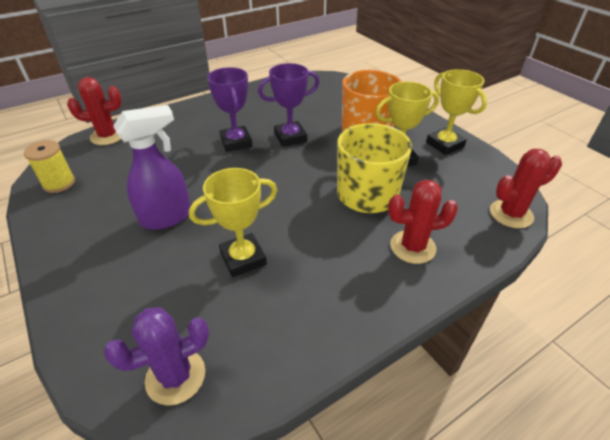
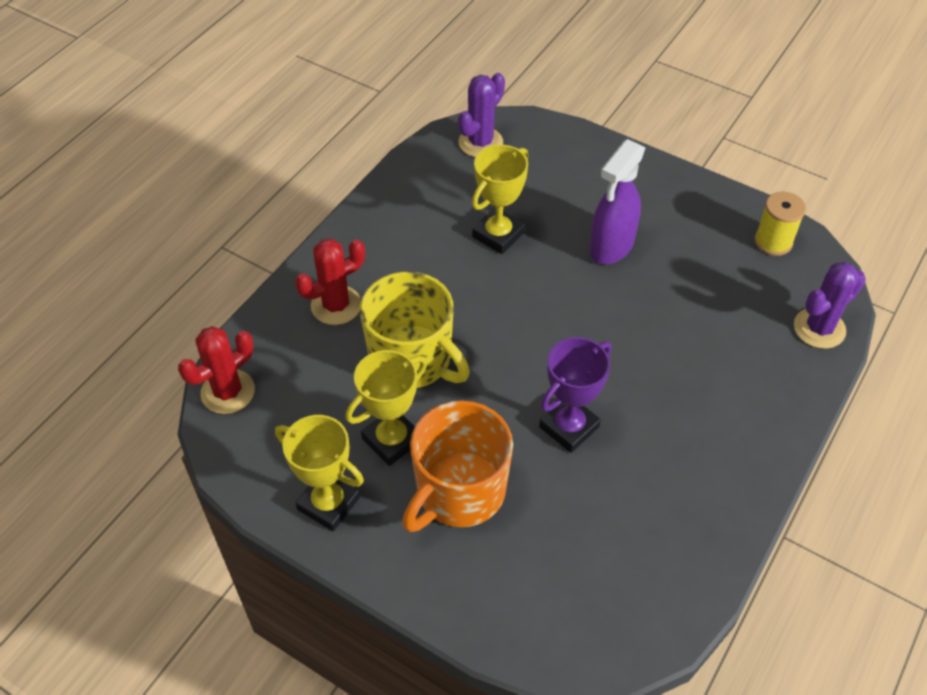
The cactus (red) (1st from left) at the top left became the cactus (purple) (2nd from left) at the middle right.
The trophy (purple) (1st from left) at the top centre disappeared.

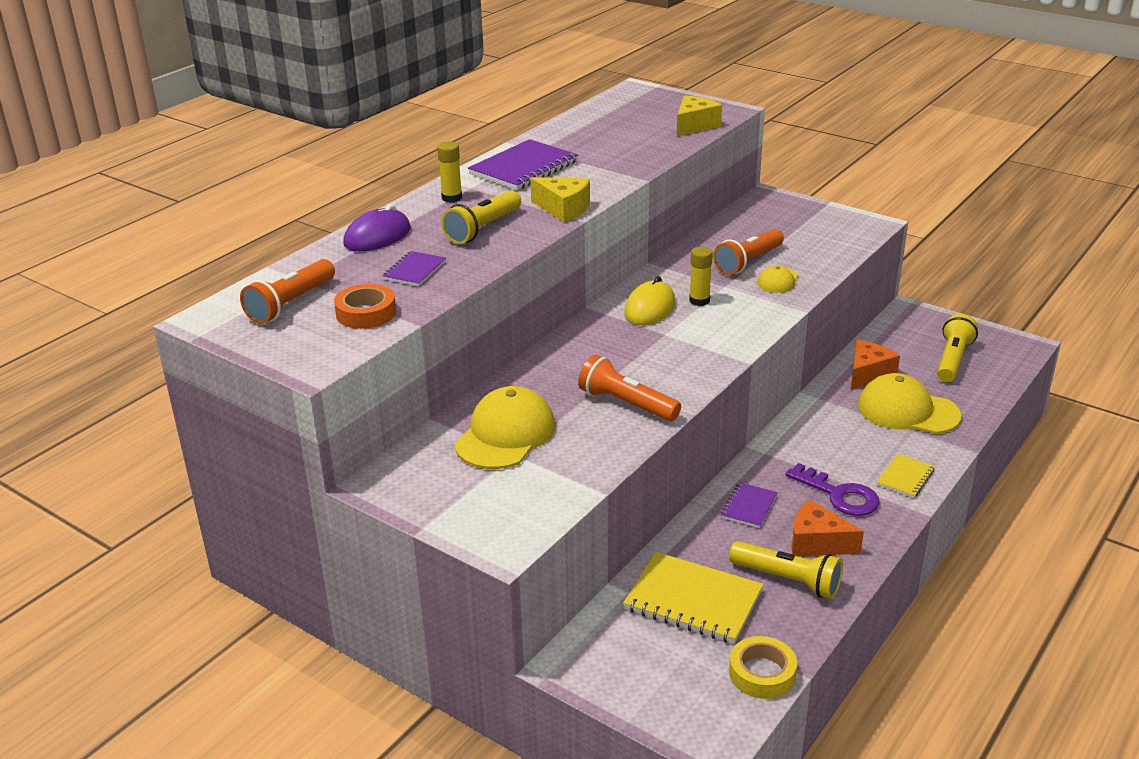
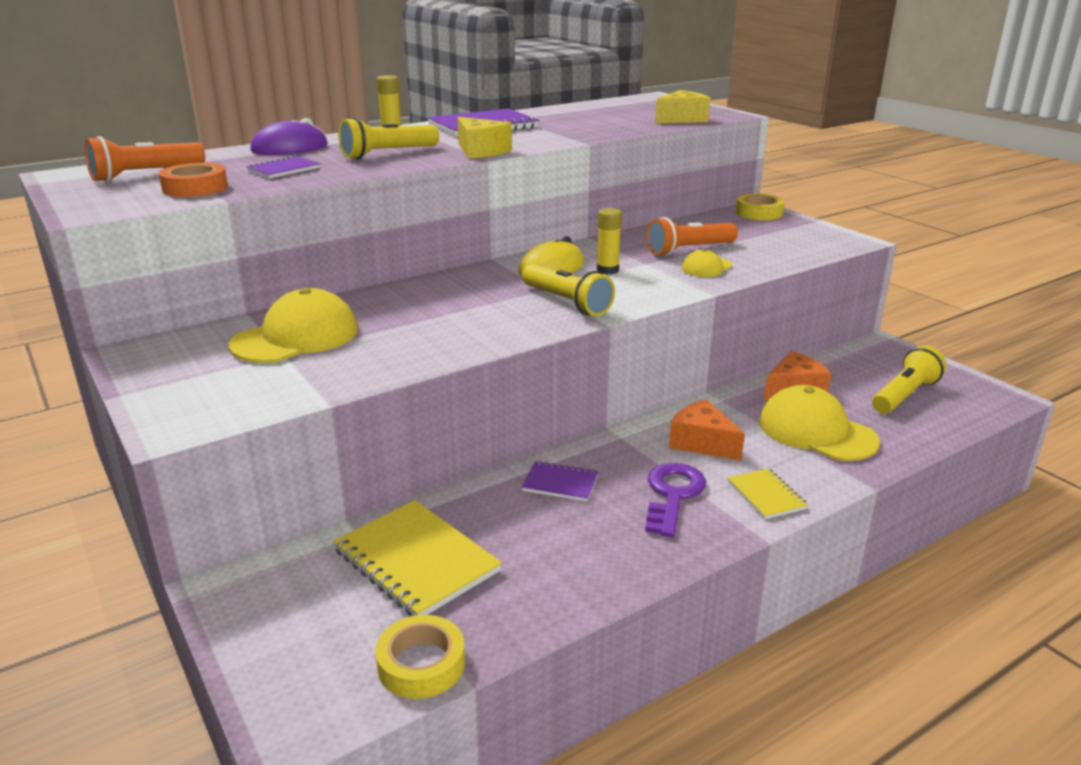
The flashlight (orange) (2nd from left) at the centre disappeared.
The notebook (purple) (3rd from left) at the centre turned 60 degrees clockwise.
The flashlight (yellow) (2nd from left) moved from the bottom right to the centre.
The key (purple) at the middle right turned 135 degrees counterclockwise.
The cheese (orange) (1st from left) moved from the bottom right to the centre.
The notebook (yellow) (2nd from left) at the middle right turned 75 degrees counterclockwise.
The tape (yellow) (2nd from left) at the top right appeared.

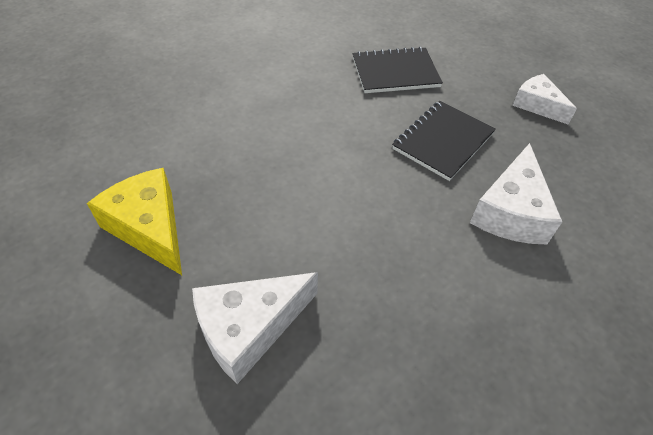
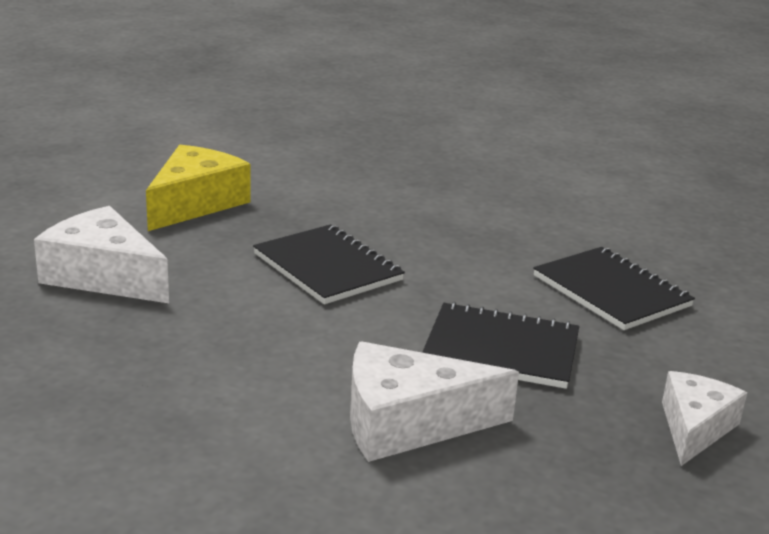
The notebook (black) (1st from left) at the centre appeared.

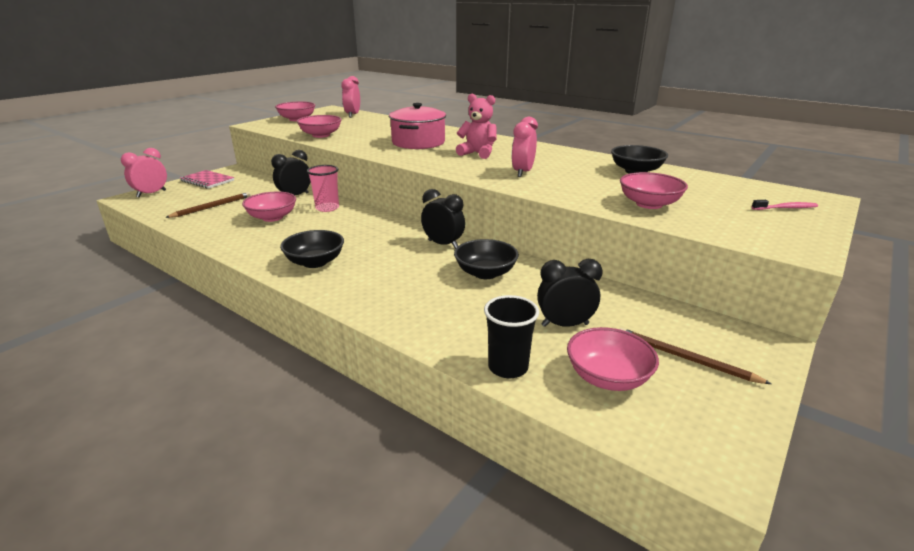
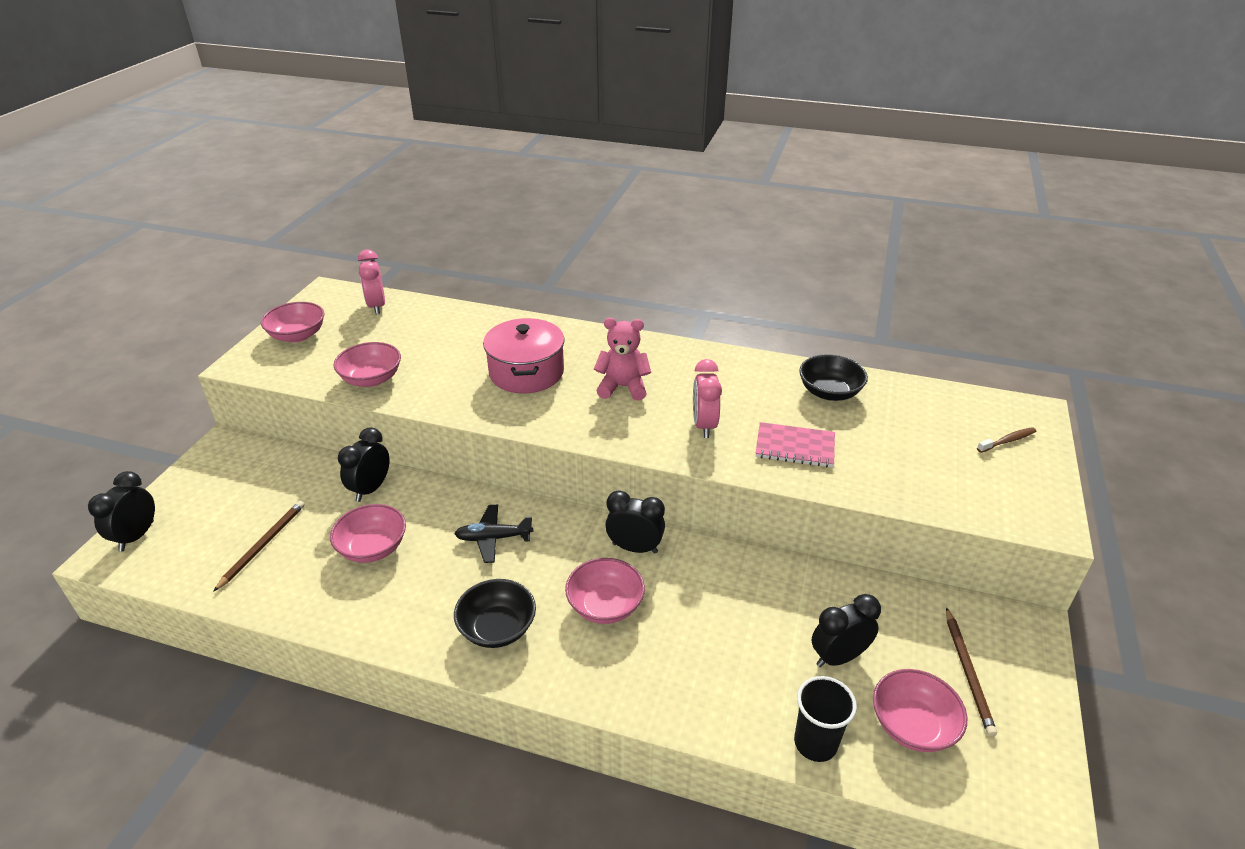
The clock (pink) (1st from left) at the top left became the clock (black) (1st from left) at the middle left.
The notebook (pink) moved from the top left to the centre.
The cup (pink) at the centre disappeared.
The bowl (black) (2nd from left) at the centre disappeared.
The bowl (pink) (5th from left in the first image) moved from the middle right to the bottom centre.
The pencil (brown) (2nd from left) at the middle right turned 105 degrees counterclockwise.
The toothbrush (pink) at the middle right became the toothbrush (brown) at the middle right.
The plane (black) at the centre appeared.

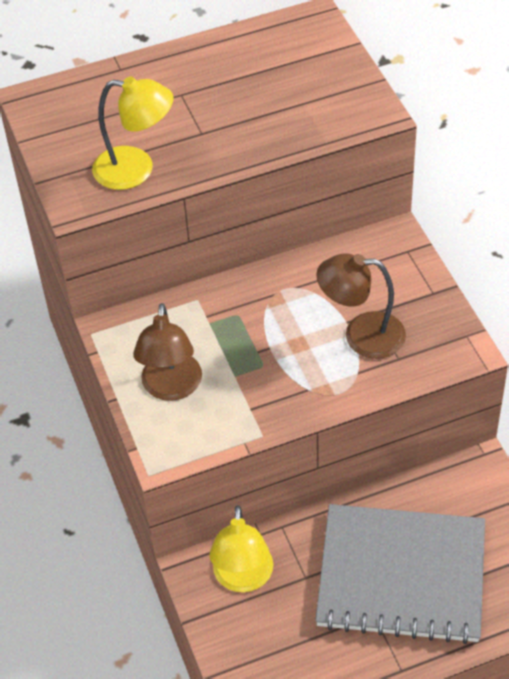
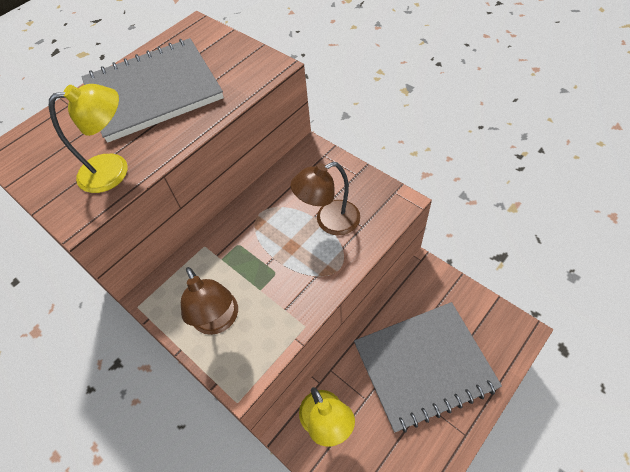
The notebook (grey) (1st from left) at the top left appeared.

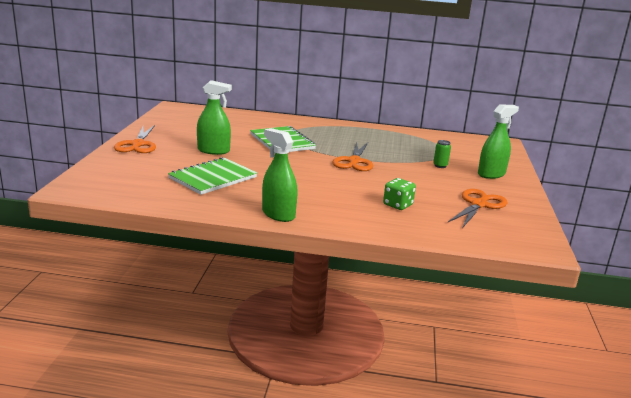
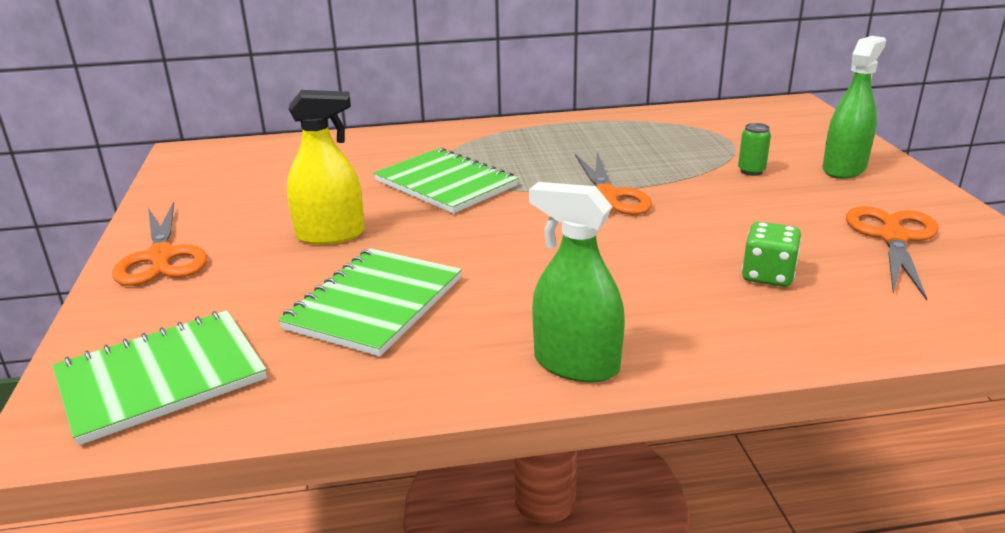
The spray bottle (green) (1st from left) at the top centre became the spray bottle (yellow) at the top left.
The notebook (green) (1st from left) at the bottom left appeared.

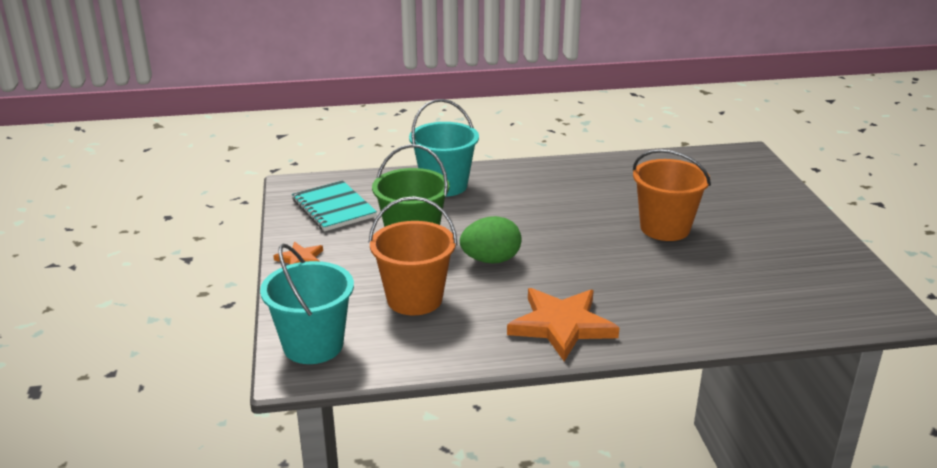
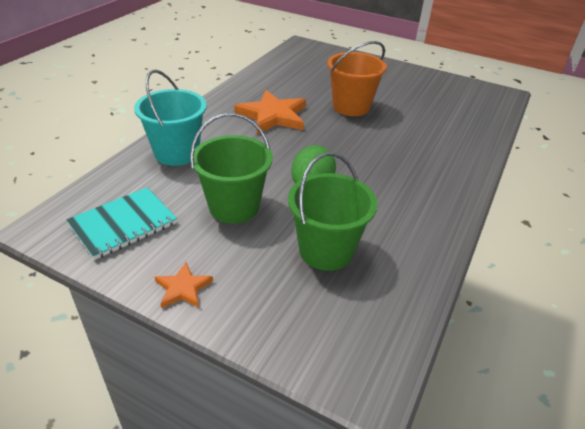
The bucket (turquoise) (1st from left) at the middle left disappeared.
The notebook (turquoise) at the centre turned 45 degrees counterclockwise.
The bucket (orange) (1st from left) at the centre became the bucket (green) (2nd from left) at the centre.
The star (orange) (2nd from left) moved from the bottom centre to the top centre.

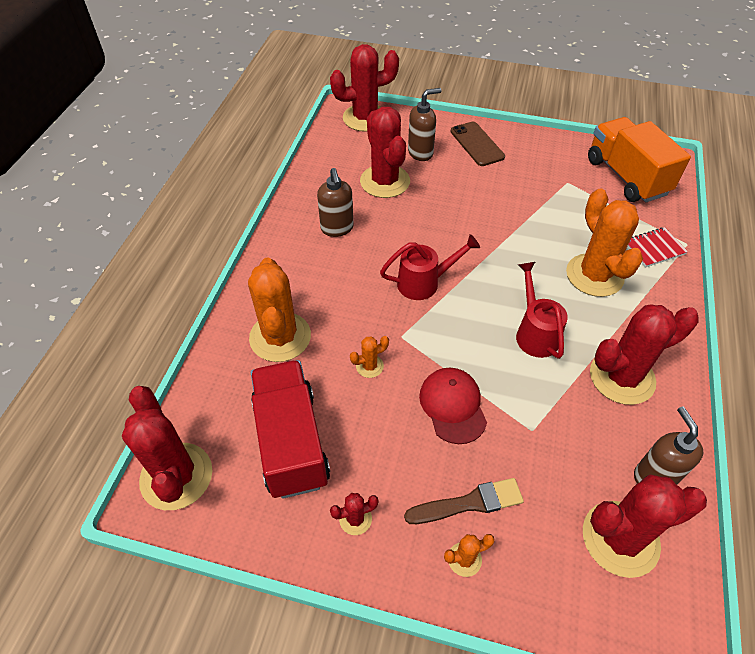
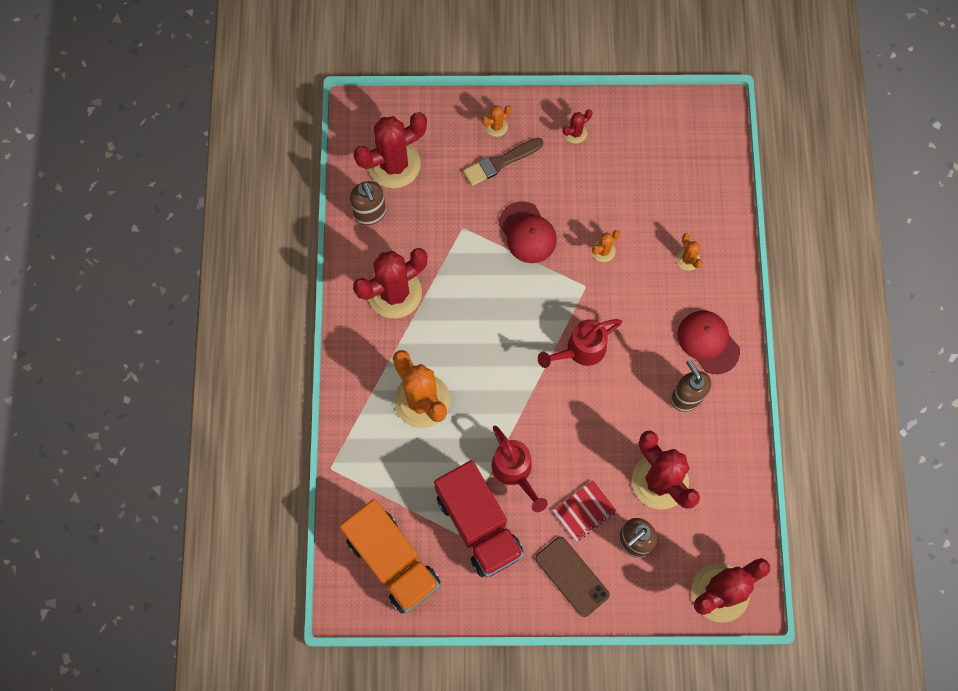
The cactus (red) (1st from left) at the bottom left disappeared.
The cactus (orange) (1st from left in the first image) at the centre changed to 0.44 times the size.
The truck (red) moved from the centre to the bottom centre.
The watering can (red) (2nd from left in the first image) moved from the middle right to the bottom centre.
The notebook (red) moved from the middle right to the bottom centre.
The cap (red) (2nd from left) at the middle right appeared.

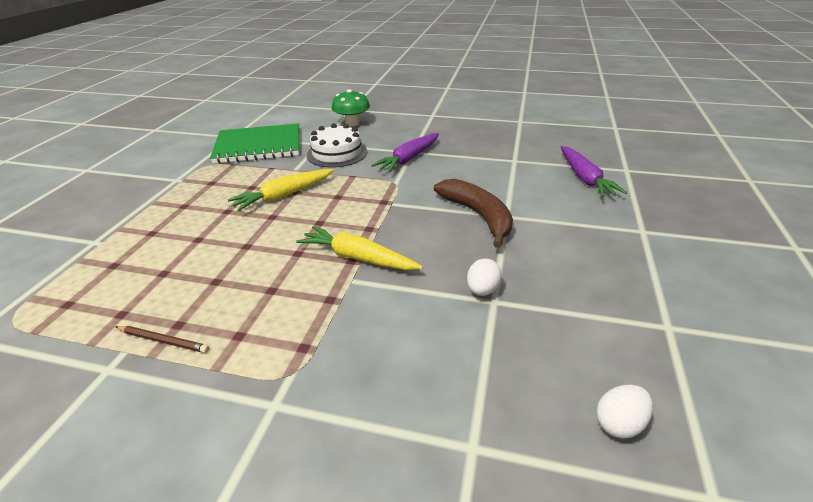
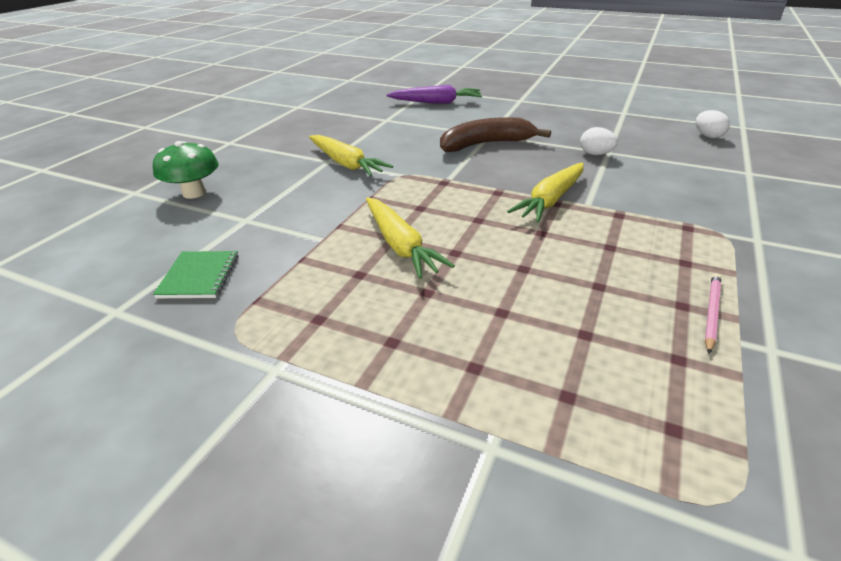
The pencil (brown) at the bottom left became the pencil (pink) at the middle right.
The notebook (green) at the top left changed to 0.47 times the size.
The cake (white) at the top centre disappeared.
The carrot (purple) (1st from left) at the top centre became the carrot (yellow) (1st from left) at the top centre.

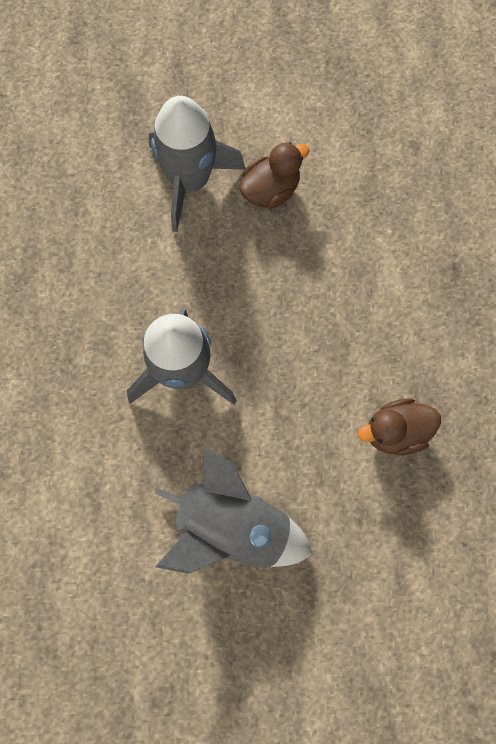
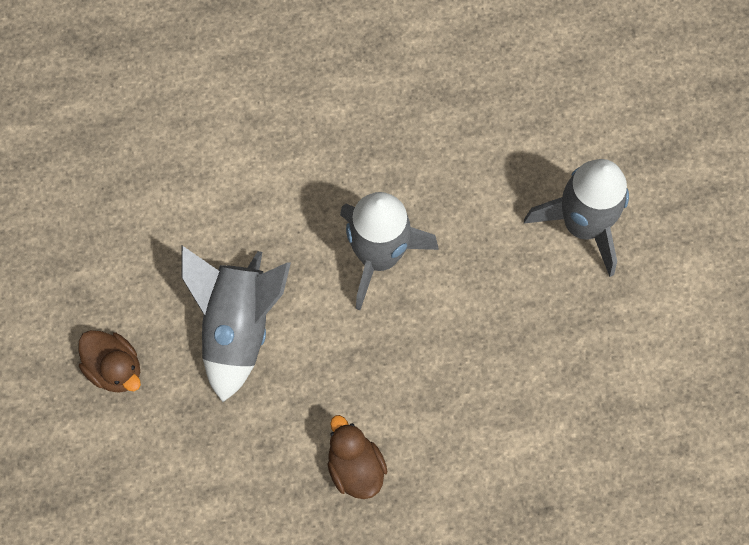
The duck (brown) (1st from left) moved from the top centre to the middle left.

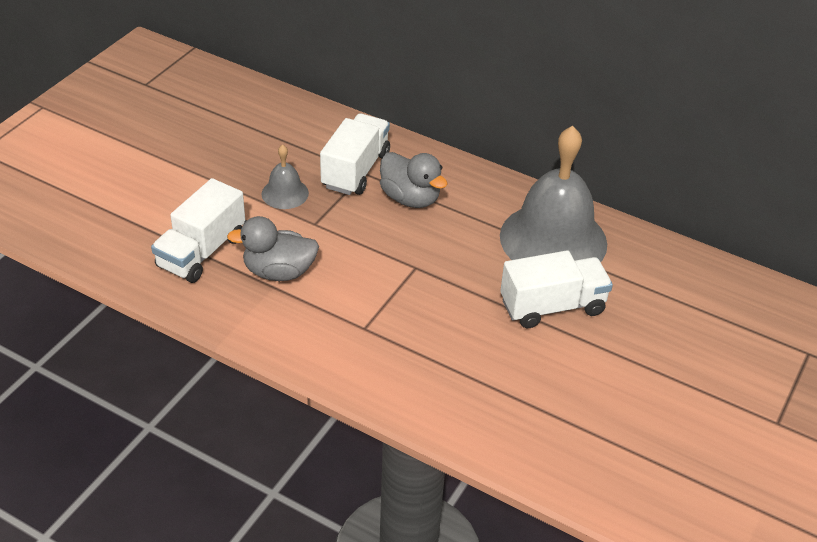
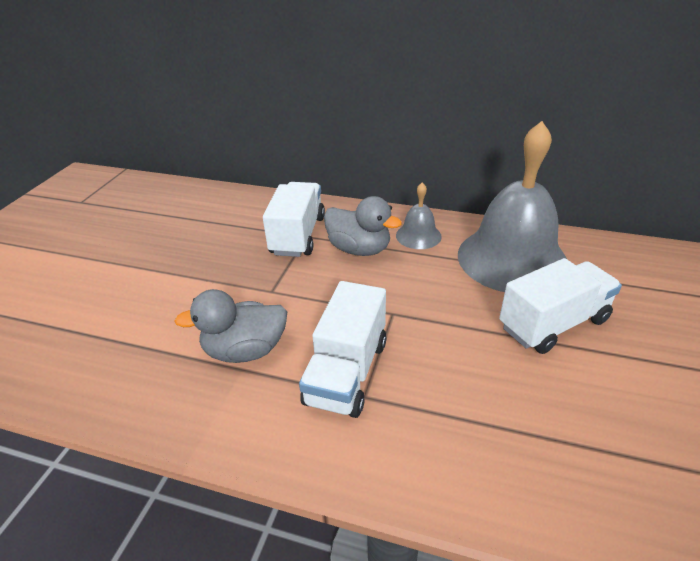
The truck (white) (1st from left in the first image) moved from the middle left to the centre.
The bell (grey) (1st from left) moved from the top centre to the centre.

